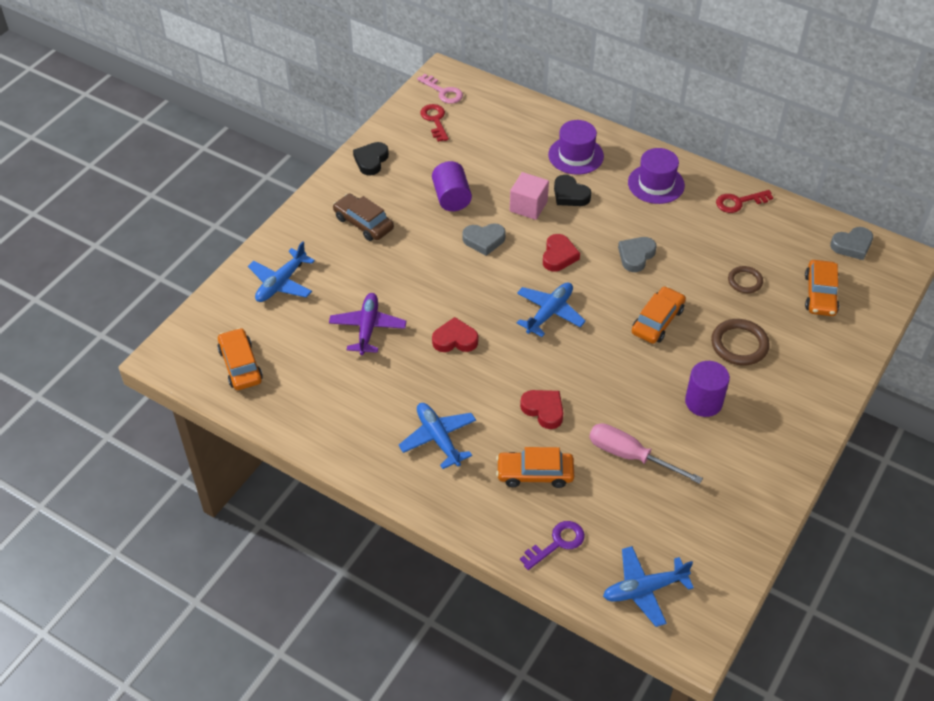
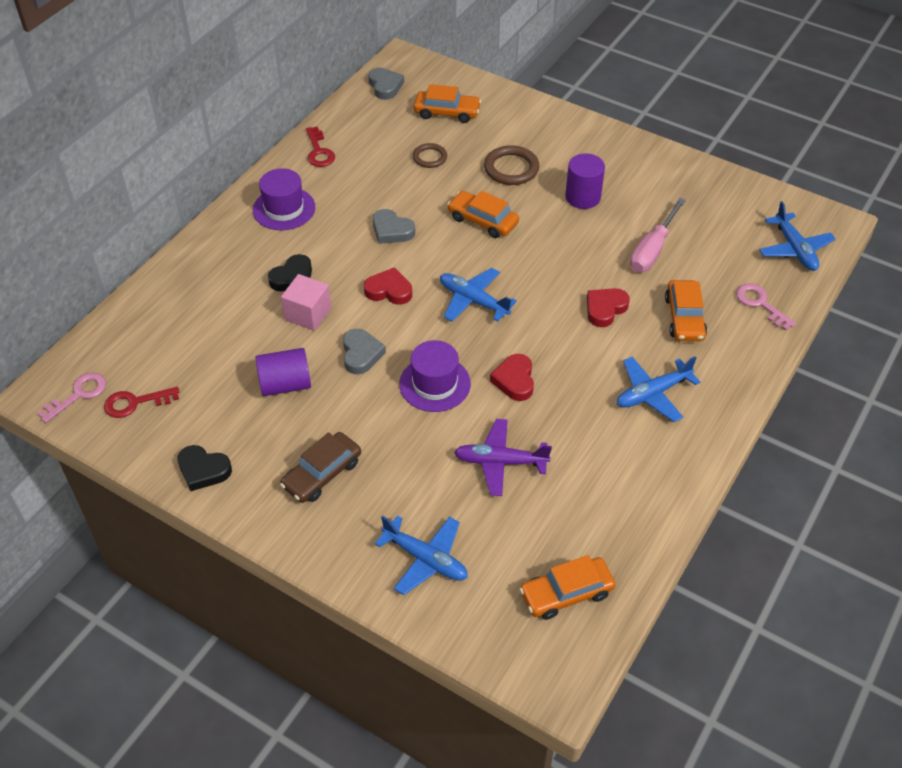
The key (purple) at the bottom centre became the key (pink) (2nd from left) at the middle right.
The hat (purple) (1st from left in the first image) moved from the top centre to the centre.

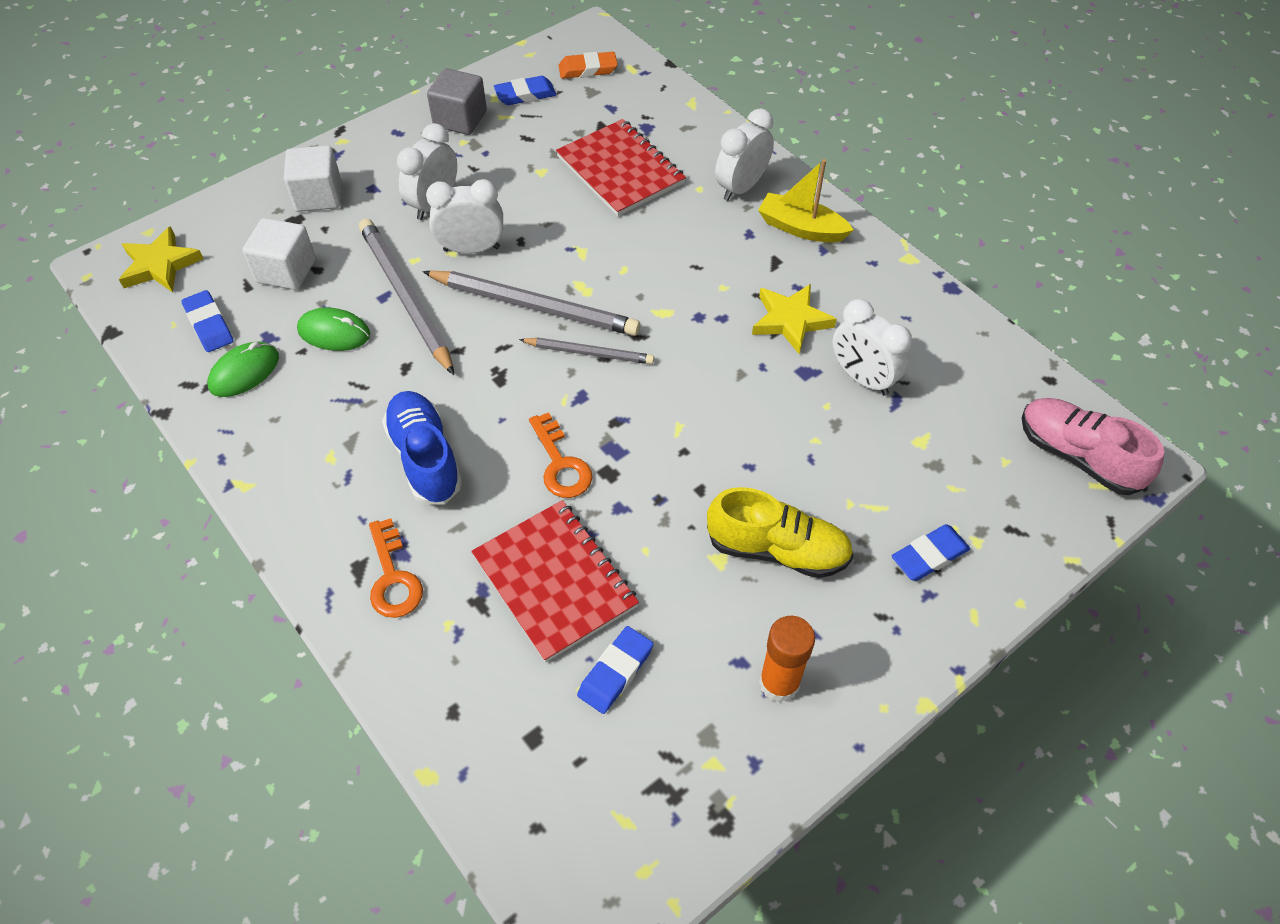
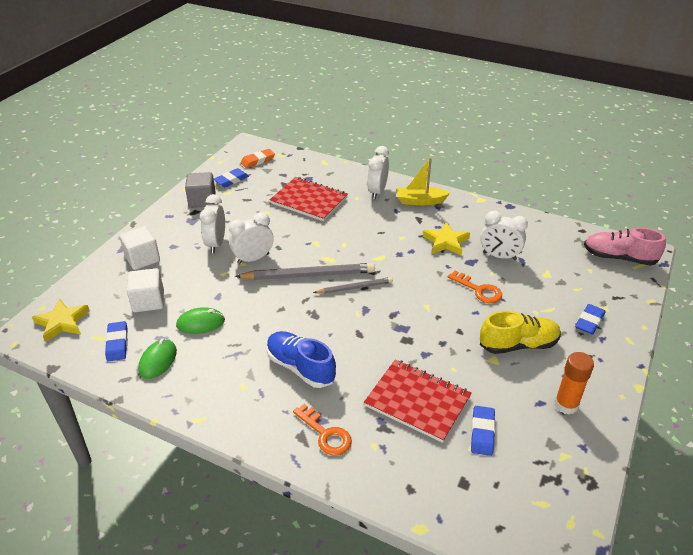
The eraser (blue) (1st from left) at the middle left turned 45 degrees clockwise.
The pencil (grey) (1st from left) at the top left disappeared.
The key (orange) (2nd from left) moved from the centre to the middle right.

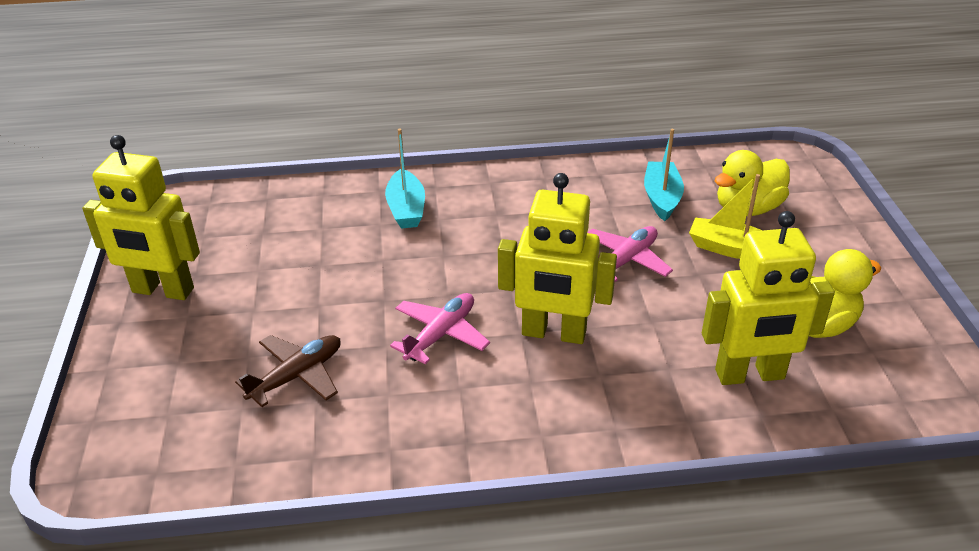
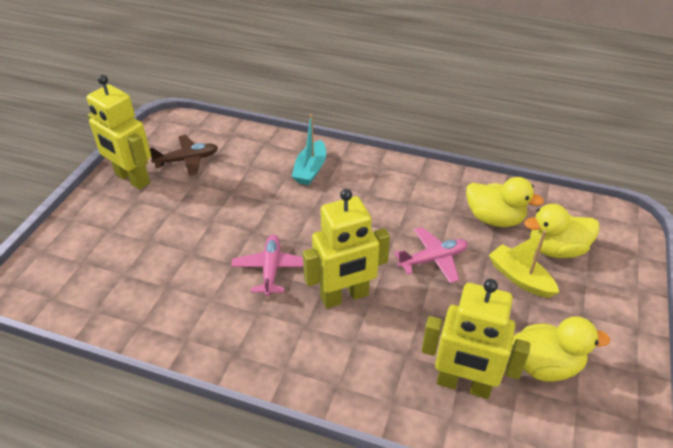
The plane (brown) moved from the bottom left to the middle left.
The plane (pink) (1st from left) at the centre turned 60 degrees counterclockwise.
The robot (yellow) (2nd from left) at the centre turned 60 degrees counterclockwise.
The boat (turquoise) (2nd from left) at the top right was replaced by the duck (yellow) (1st from left) at the middle right.

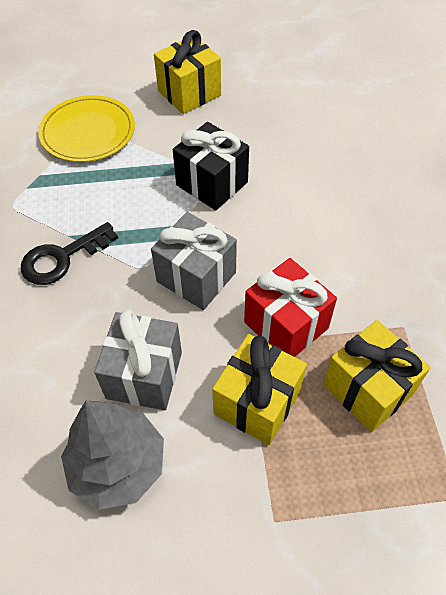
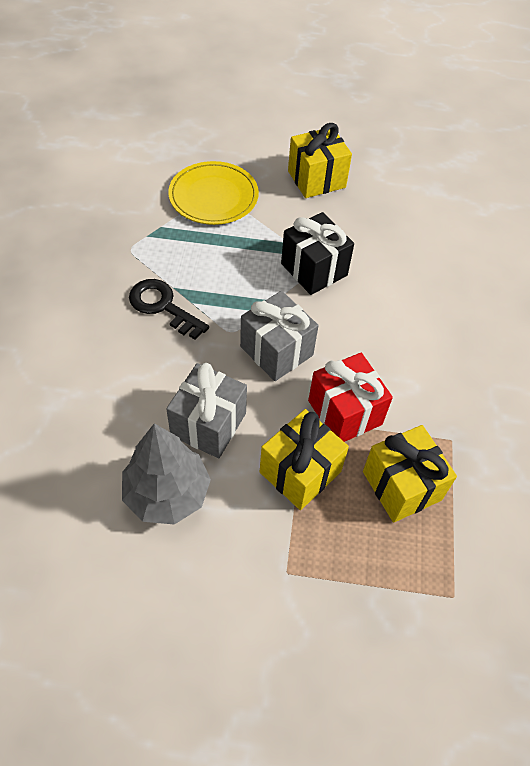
The key (black) at the middle left turned 60 degrees clockwise.

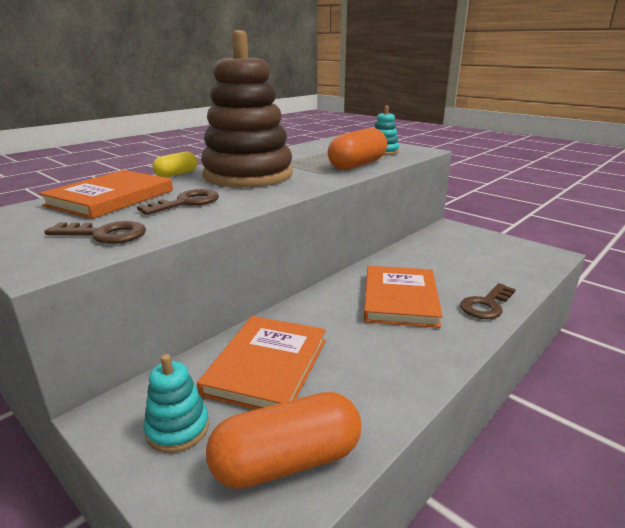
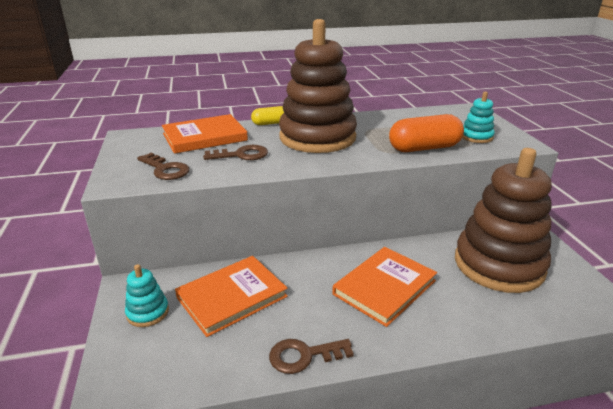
The capsule (orange) (1st from left) at the bottom centre disappeared.
The key (brown) (3rd from left) moved from the middle right to the bottom centre.
The stacking toy (brown) (2nd from left) at the middle right appeared.

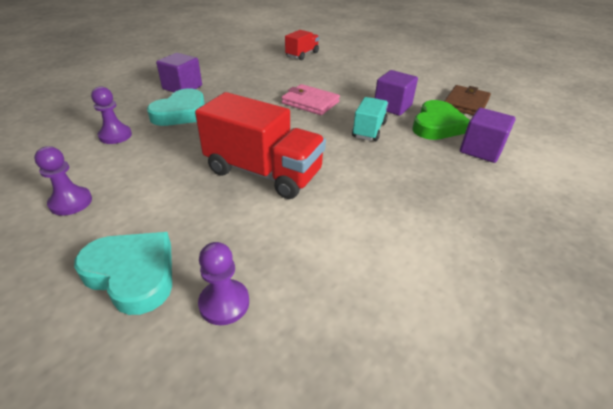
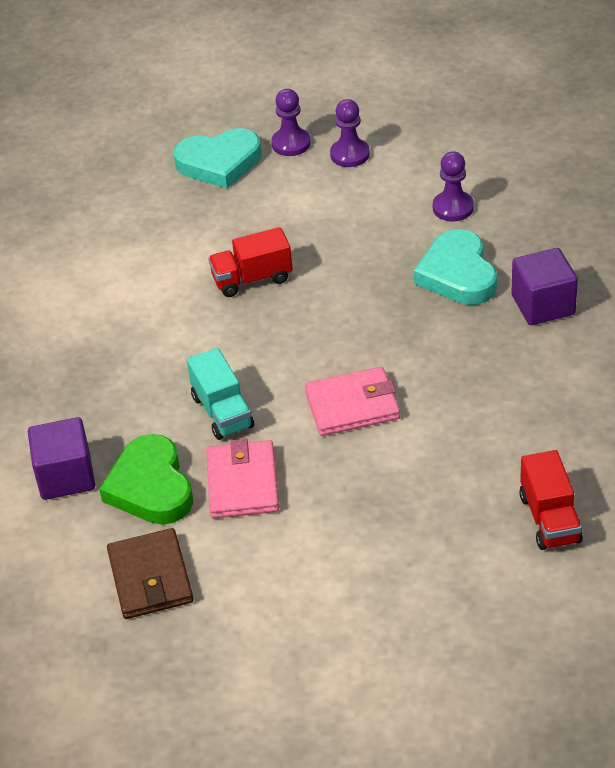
The truck (red) (1st from left) at the centre changed to 0.56 times the size.
The pawn (purple) (3rd from left in the first image) moved from the bottom centre to the top centre.
The cube (purple) (2nd from left) at the top centre was replaced by the wallet (pink) (1st from left) at the centre.

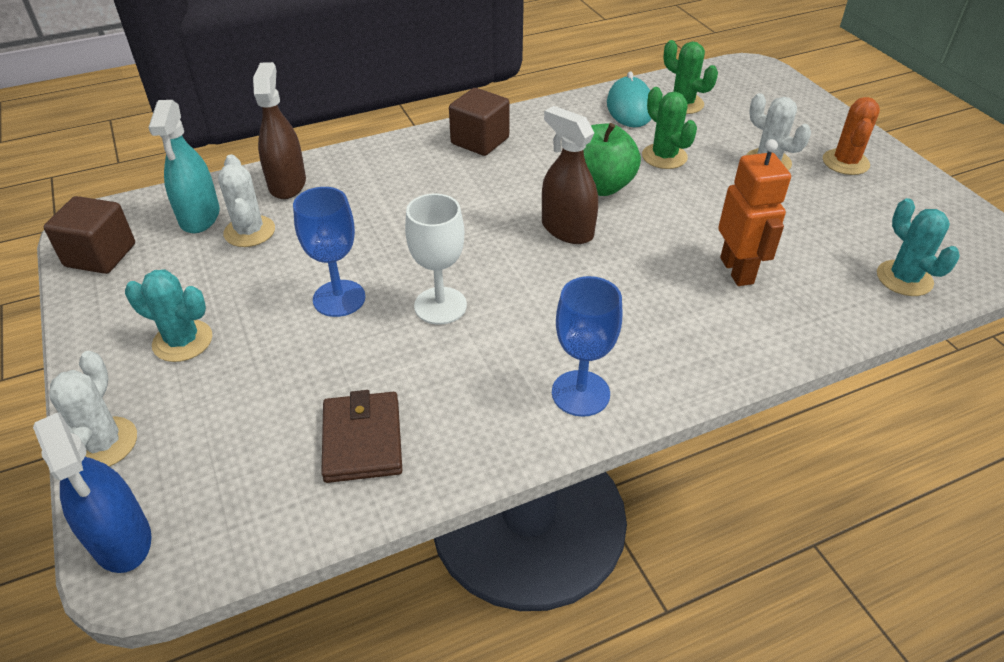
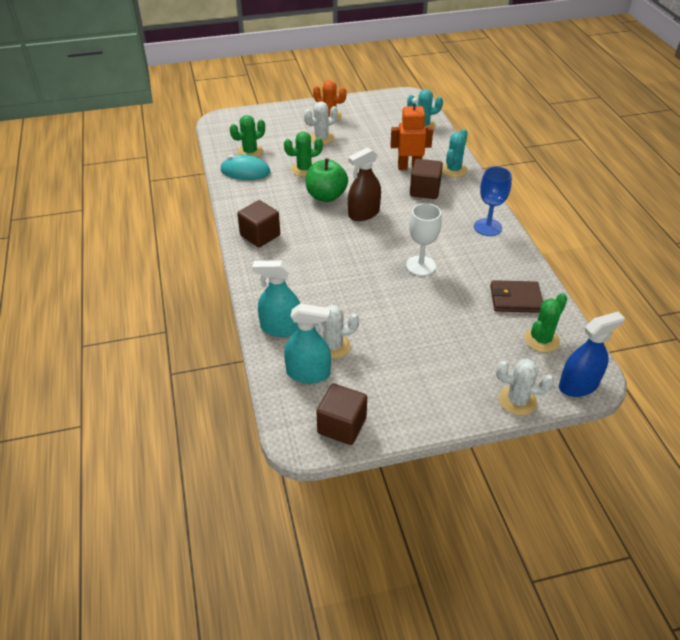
The cactus (turquoise) (1st from left in the first image) moved from the middle left to the top right.
The spray bottle (brown) (1st from left) at the top left became the spray bottle (turquoise) (1st from left) at the centre.
The goblet (blue) (1st from left) at the middle left disappeared.
The cube (brown) (3rd from left) at the top centre appeared.
The cactus (green) (3rd from left) at the middle right appeared.

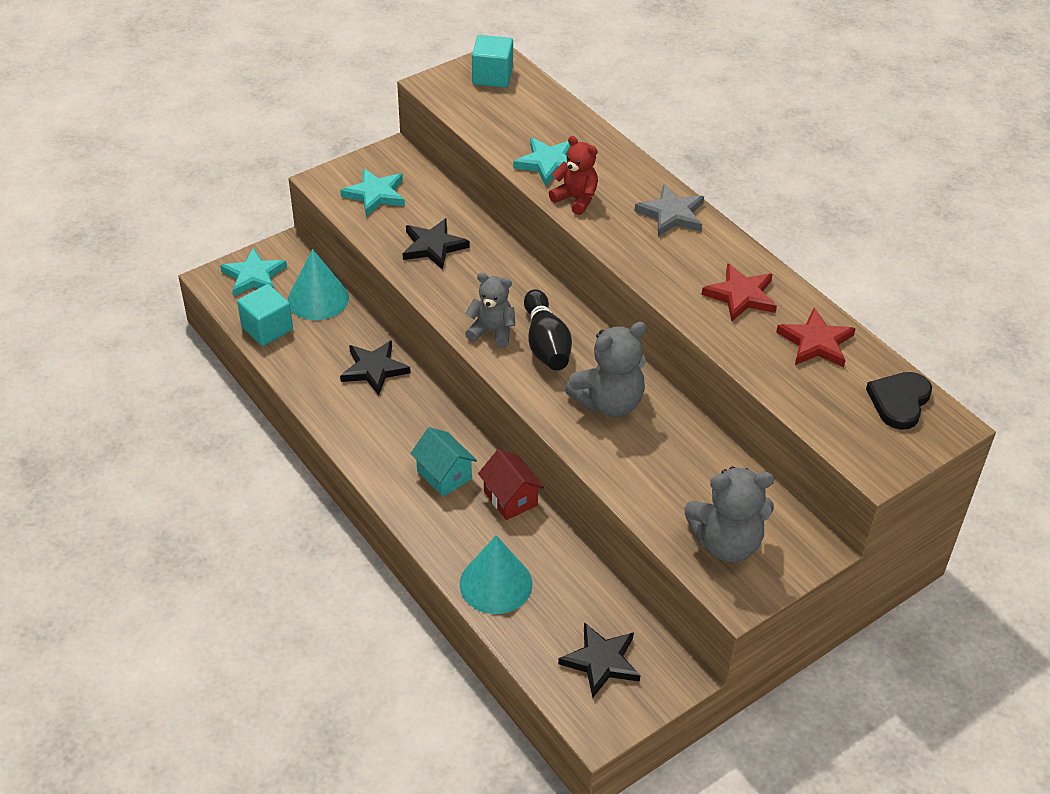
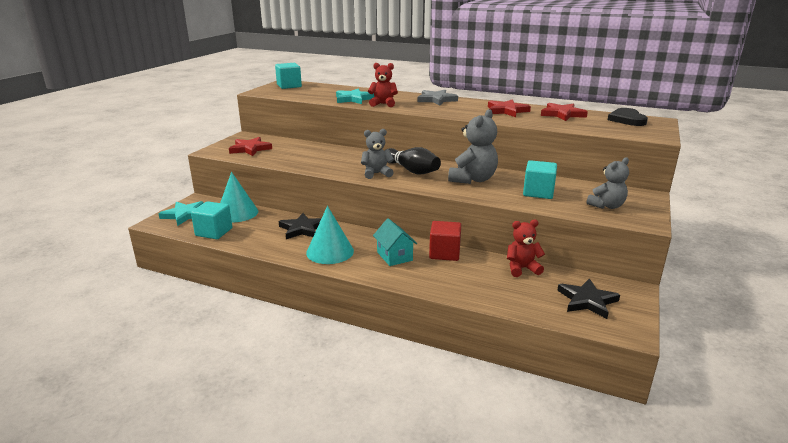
The star (turquoise) (2nd from left) at the top centre became the star (red) (1st from left) at the top left.
The star (black) (2nd from left) at the top centre disappeared.
The house (turquoise) at the centre turned 45 degrees clockwise.
The cone (turquoise) (2nd from left) moved from the bottom centre to the centre.
The house (red) at the centre was replaced by the cube (red) at the centre.
The teddy bear (grey) (3rd from left) at the middle right changed to 0.66 times the size.
The teddy bear (red) (2nd from left) at the middle right appeared.
The cube (turquoise) (3rd from left) at the middle right appeared.

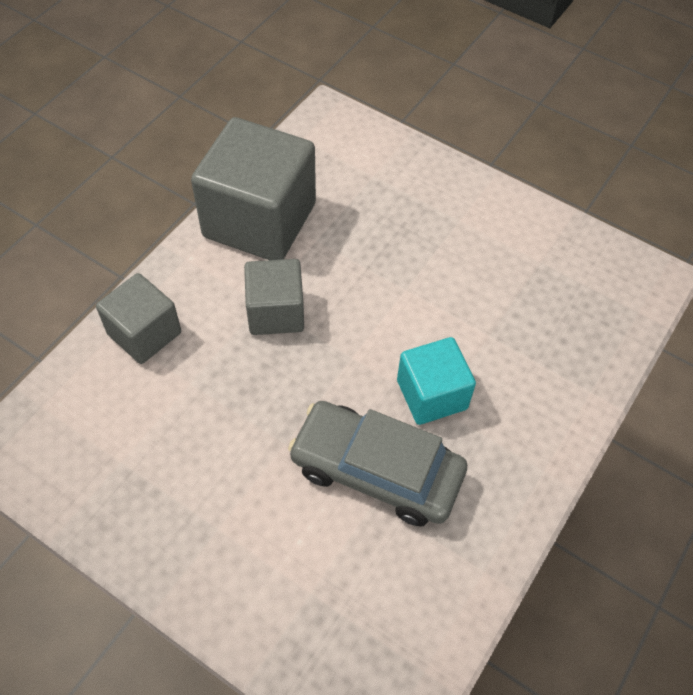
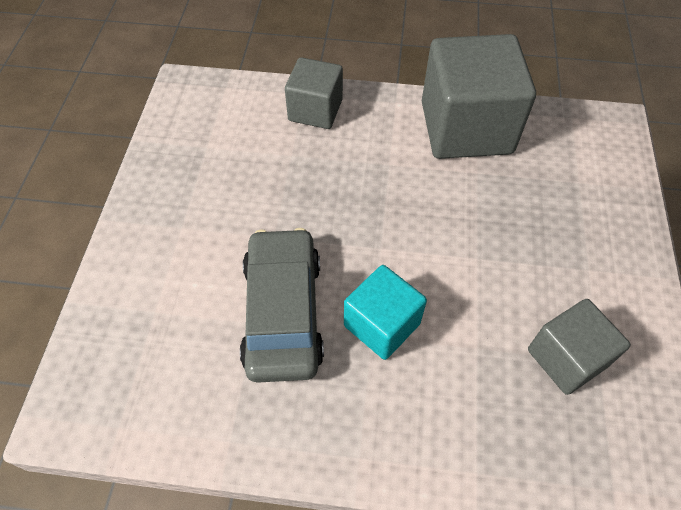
The cube (grey) (3rd from left) moved from the centre to the bottom right.

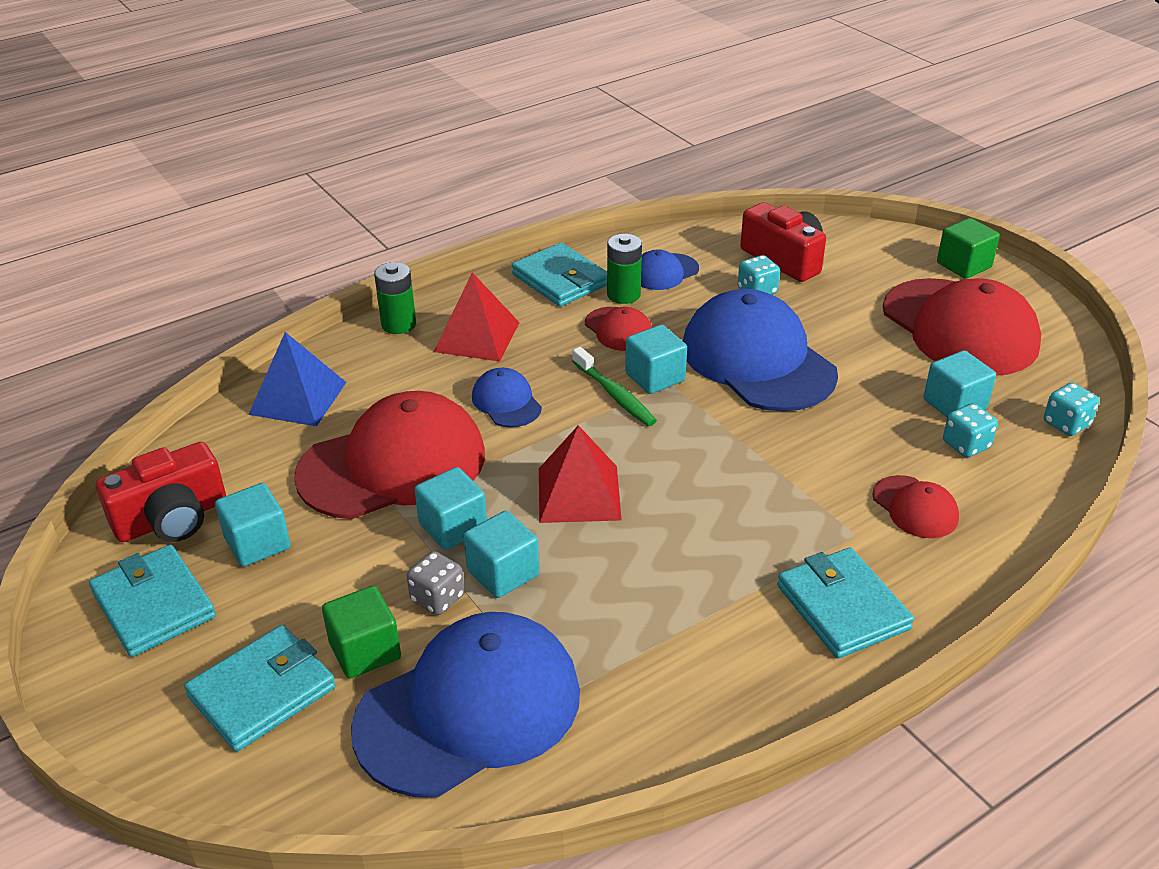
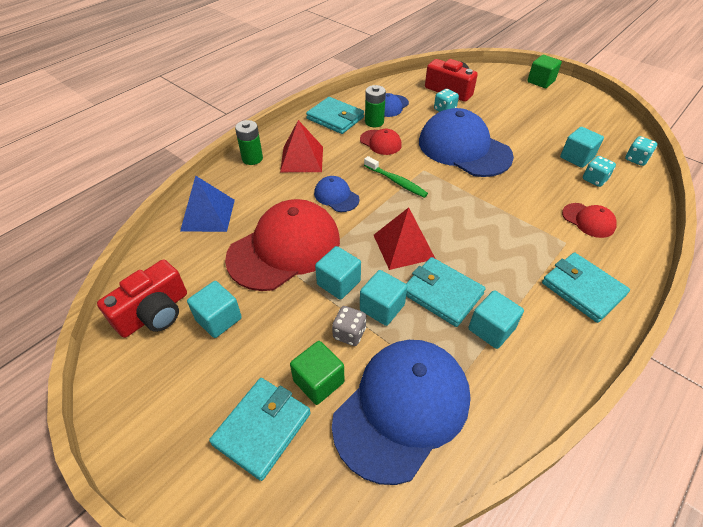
The wallet (turquoise) (1st from left in the first image) moved from the bottom left to the centre.
The cube (turquoise) (4th from left) moved from the centre to the middle right.
The cap (red) (4th from left) at the middle right disappeared.

